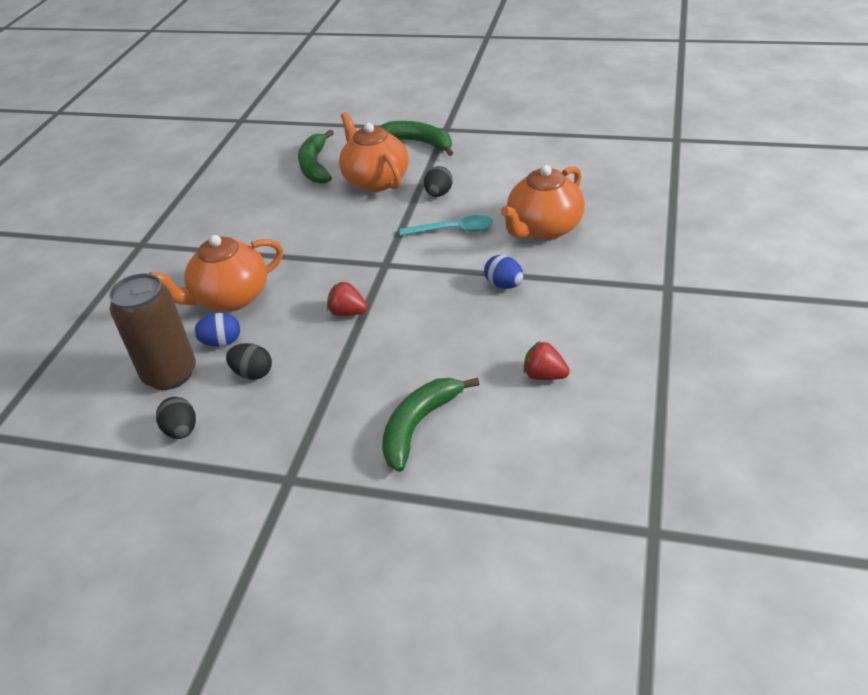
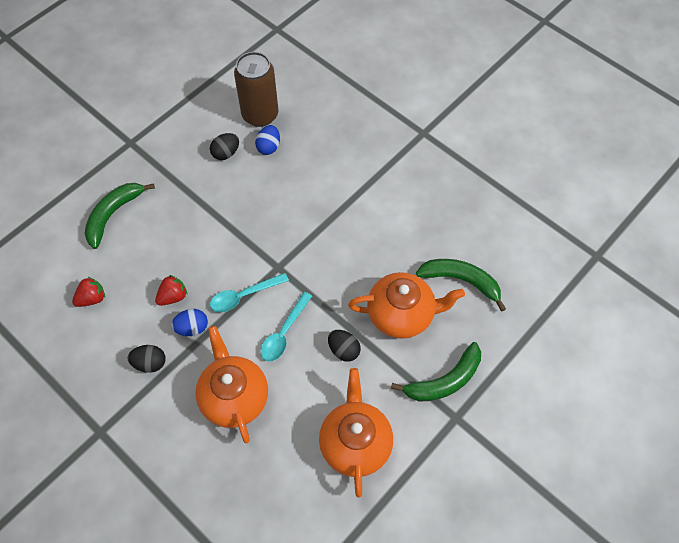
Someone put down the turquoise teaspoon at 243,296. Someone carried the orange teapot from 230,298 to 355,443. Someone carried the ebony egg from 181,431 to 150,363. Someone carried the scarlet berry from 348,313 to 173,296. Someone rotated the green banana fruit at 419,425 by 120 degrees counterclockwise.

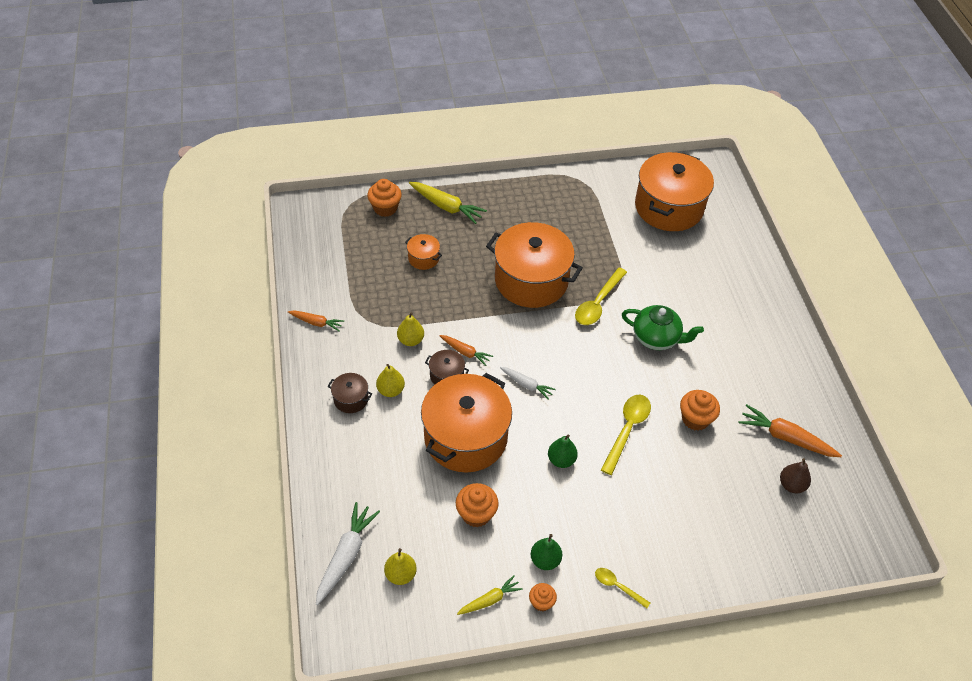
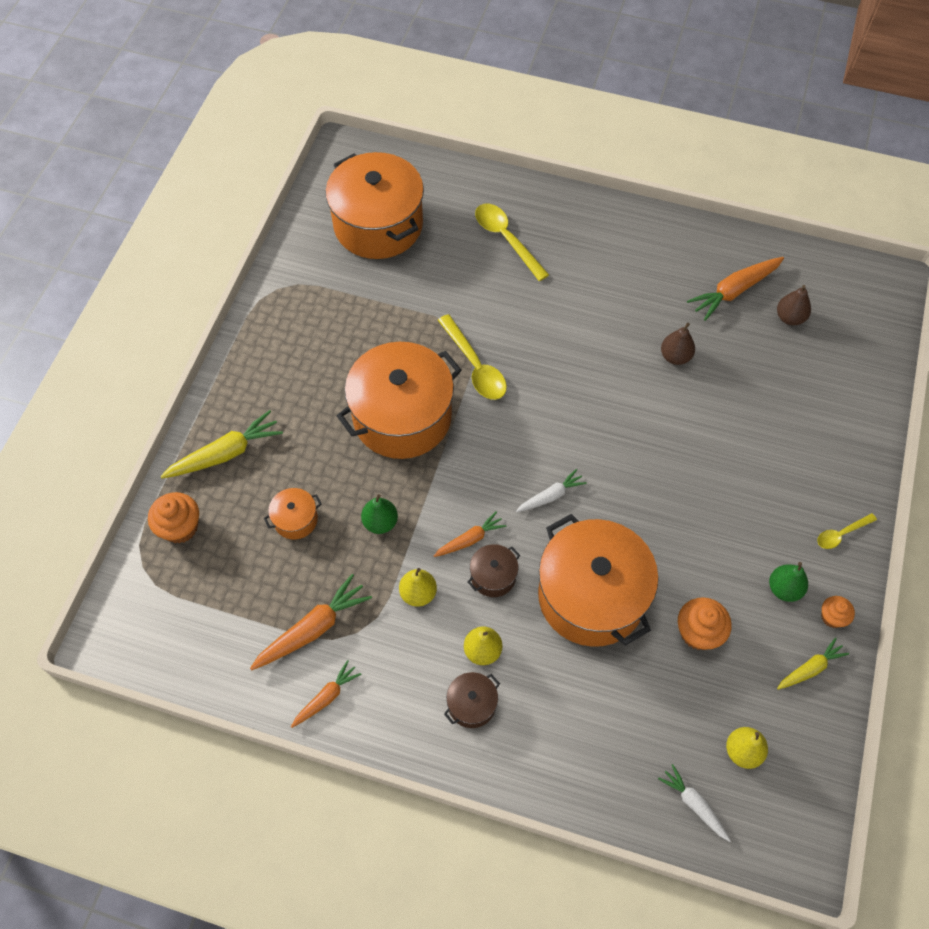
Someone took away the green teapot at 656,338. Someone put down the orange root vegetable at 313,629. Someone carried the green toy pear from 561,460 to 380,522. Someone carried the yellow teaspoon from 627,430 to 506,239. Someone swapped the orange fairy cake at 695,419 for the russet toy pear at 675,356. Someone rotated the yellow root vegetable at 490,600 by 60 degrees clockwise. Someone scaled the white root vegetable at 346,556 by 0.61.

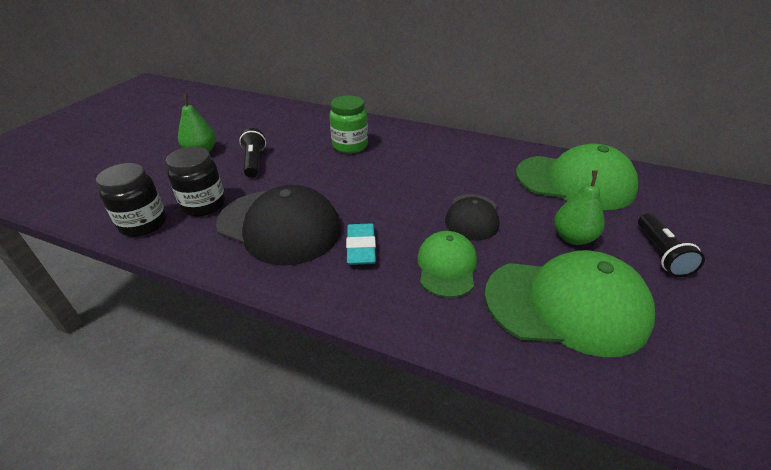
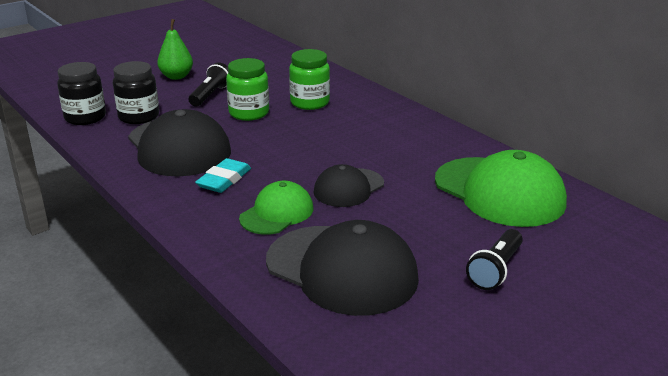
Someone took away the green toy pear at 573,238. Someone put down the green preserve jar at 249,113. Someone repainted the green peaked cap at 566,305, which became the ebony peaked cap at 342,270.

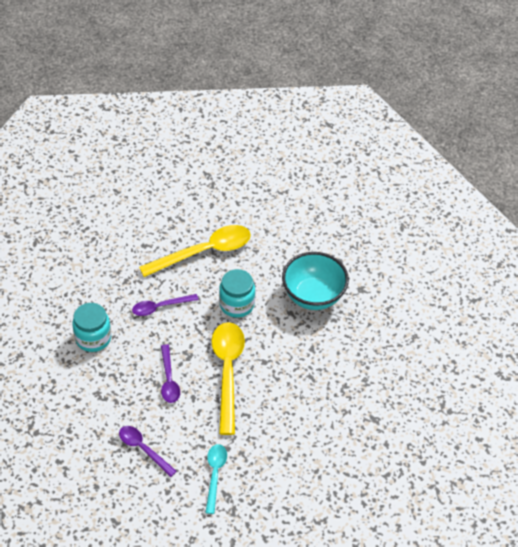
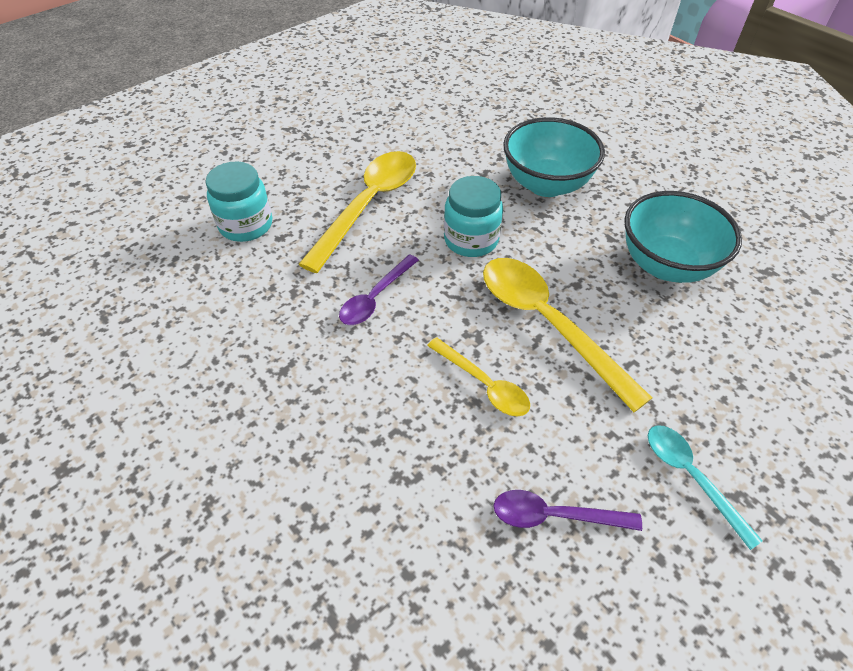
Someone put down the turquoise deep dish at 665,265. Someone carried the turquoise preserve jar from 93,338 to 246,225. Someone repainted the violet teaspoon at 169,379, which became the yellow teaspoon at 484,384.

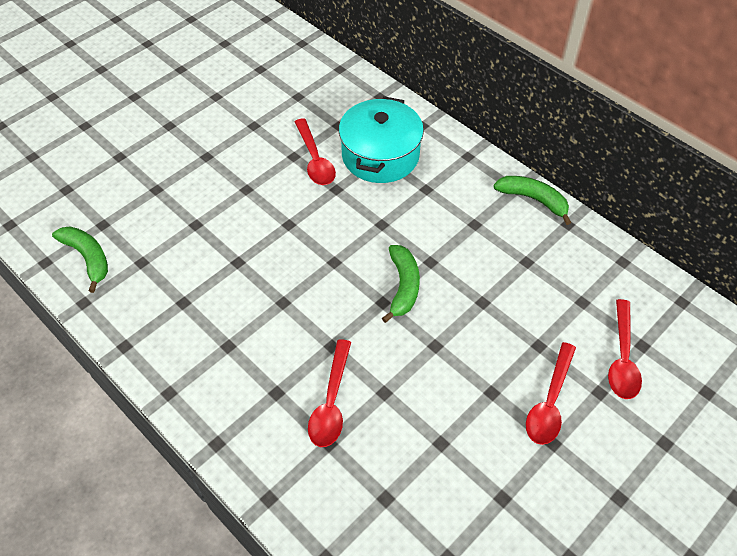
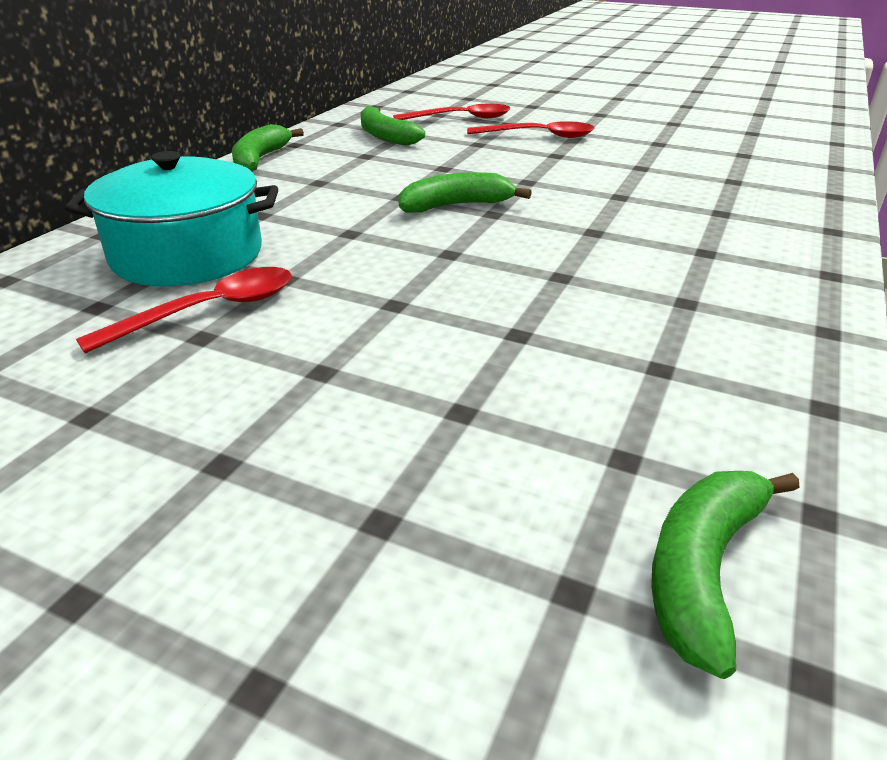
Someone took away the scarlet teaspoon at 331,402. Someone put down the green banana fruit at 385,136.

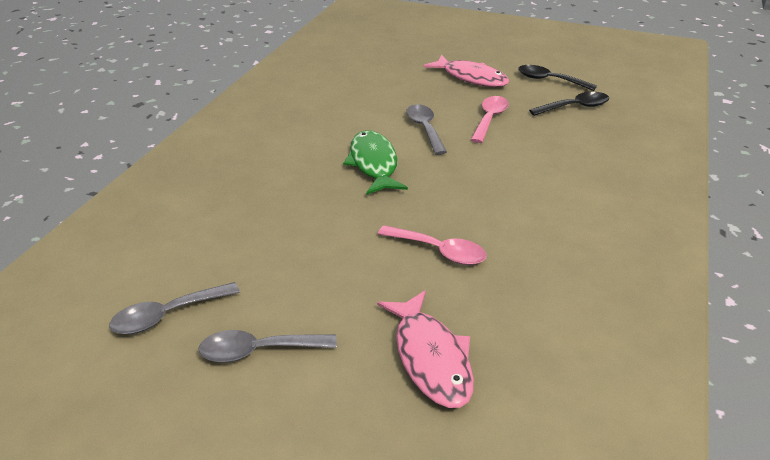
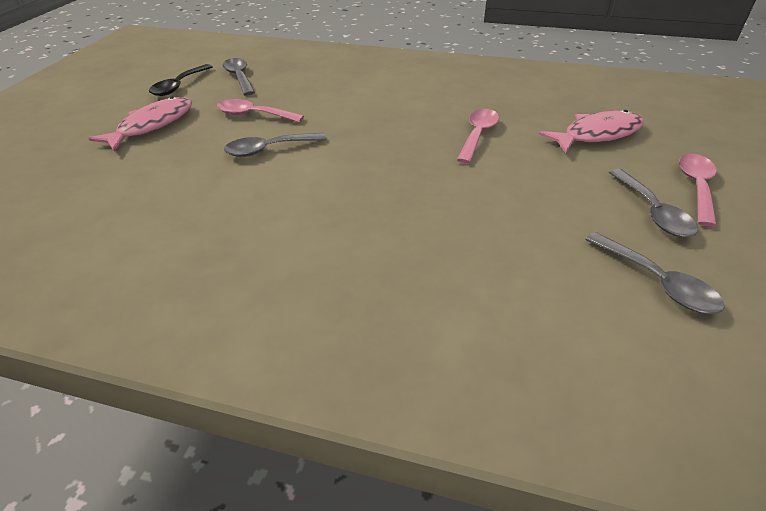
Someone took away the green fish figure at 373,164. Someone put down the rose-pink teaspoon at 696,187. Someone repainted the ebony teaspoon at 574,107, which became the ash-grey teaspoon at 239,77.

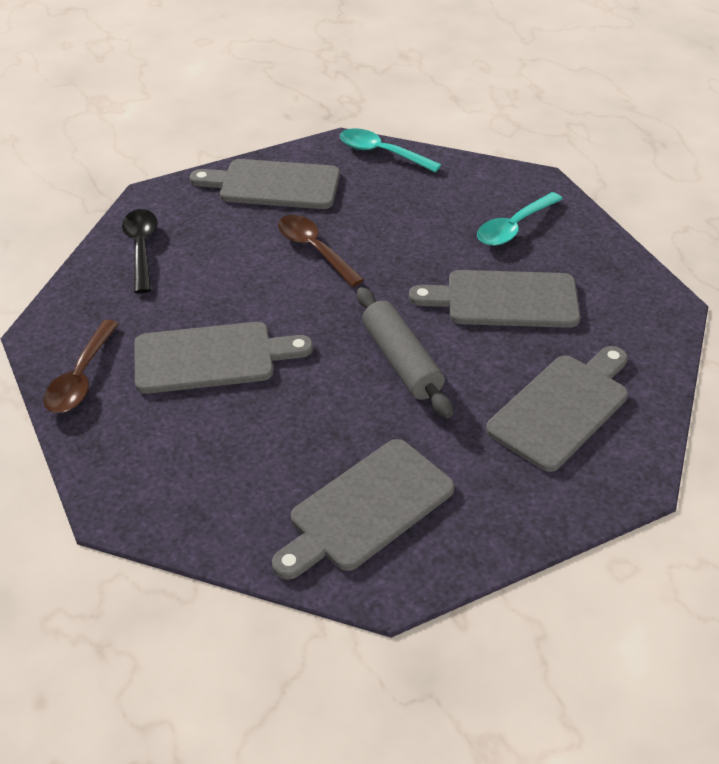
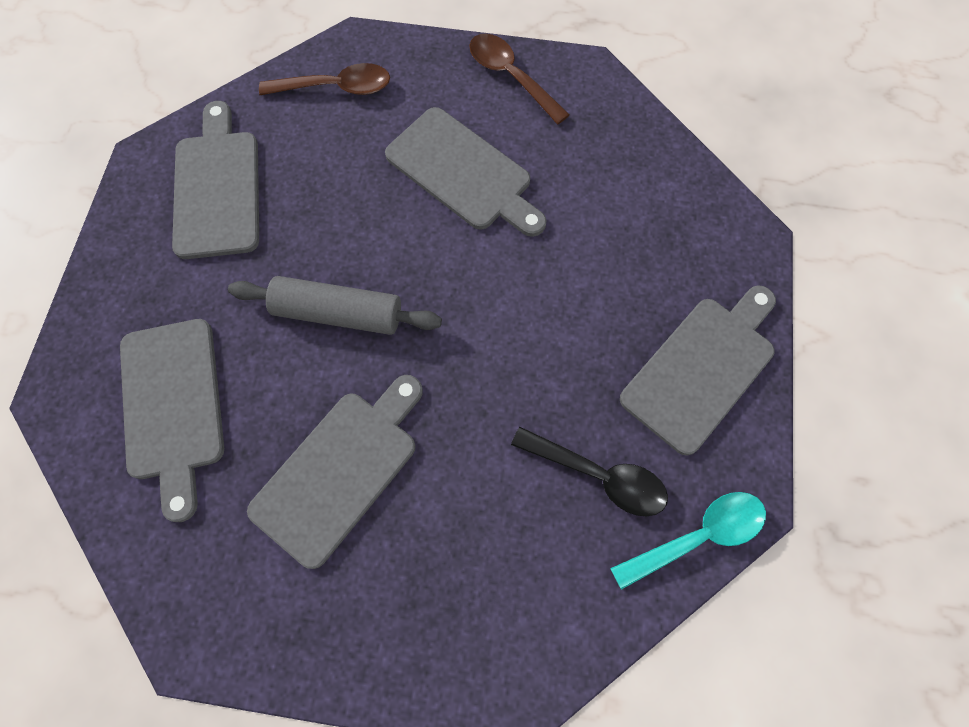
Someone took away the turquoise teaspoon at 514,227. Someone carried the ebony teaspoon from 141,248 to 598,475. Someone carried the russet teaspoon from 314,250 to 336,87. Someone rotated the ash-grey cutting board at 212,357 by 75 degrees counterclockwise.

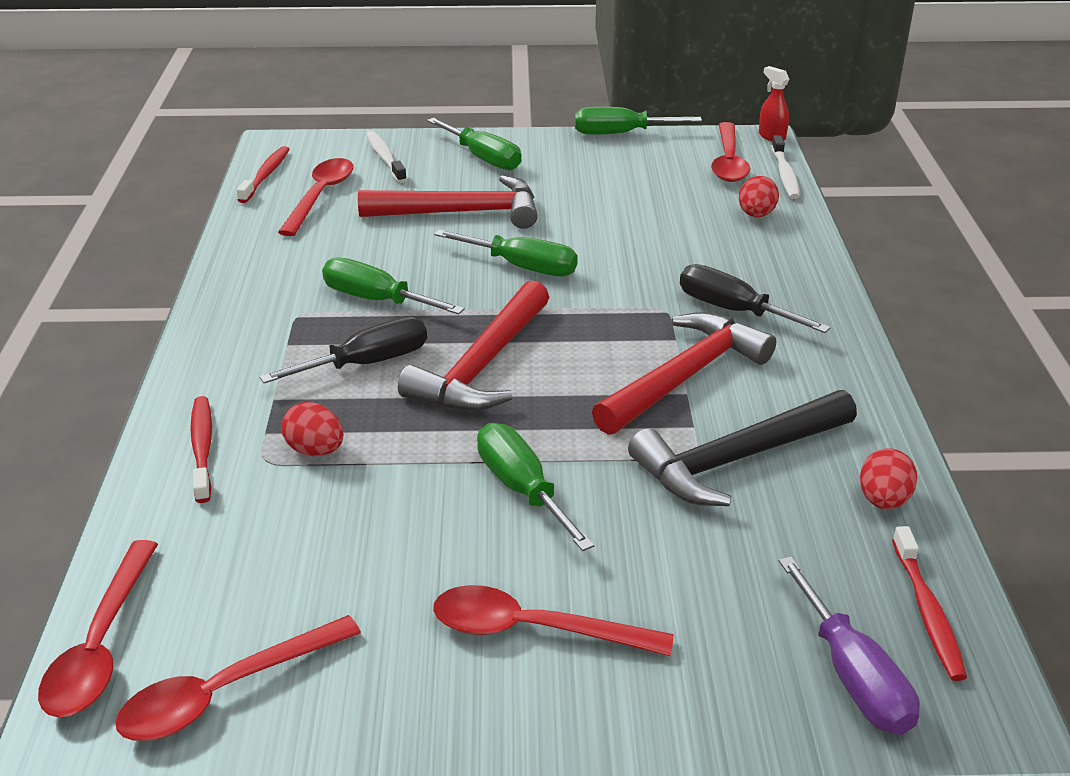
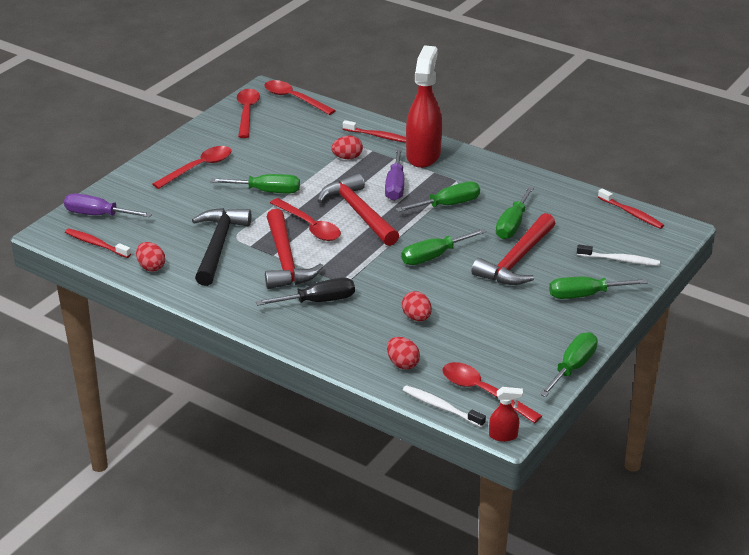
Someone put down the scarlet egg at 416,317. Someone put down the scarlet spray cleaner at 423,155. Someone put down the green hand screwdriver at 512,225. Someone carried the scarlet teaspoon from 320,196 to 309,226. Someone repainted the ebony hand screwdriver at 367,363, which became the violet hand screwdriver at 395,186.

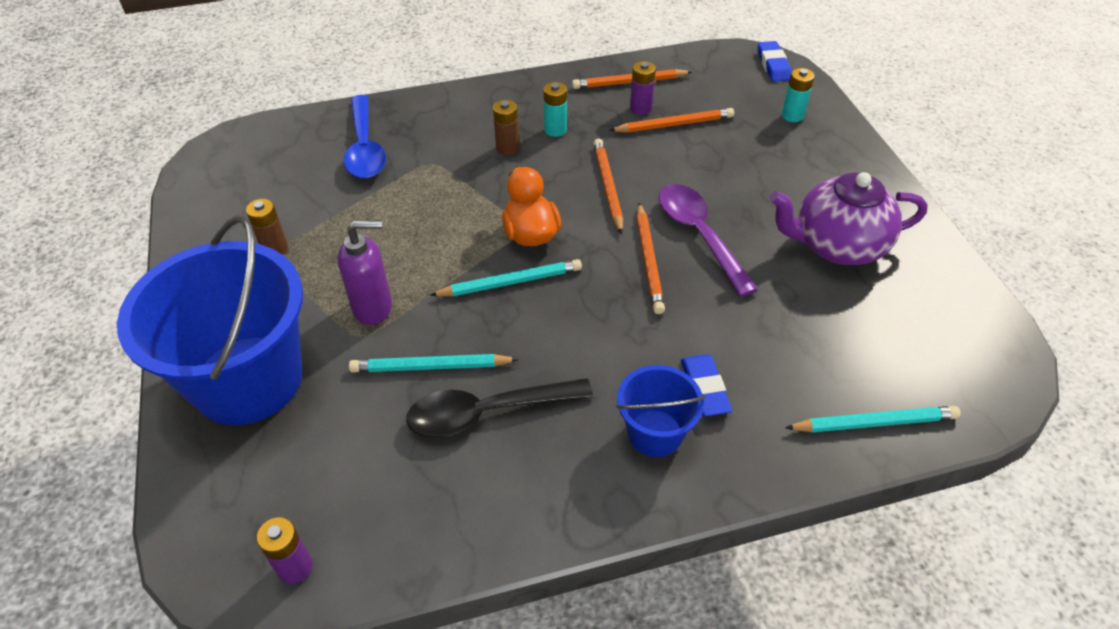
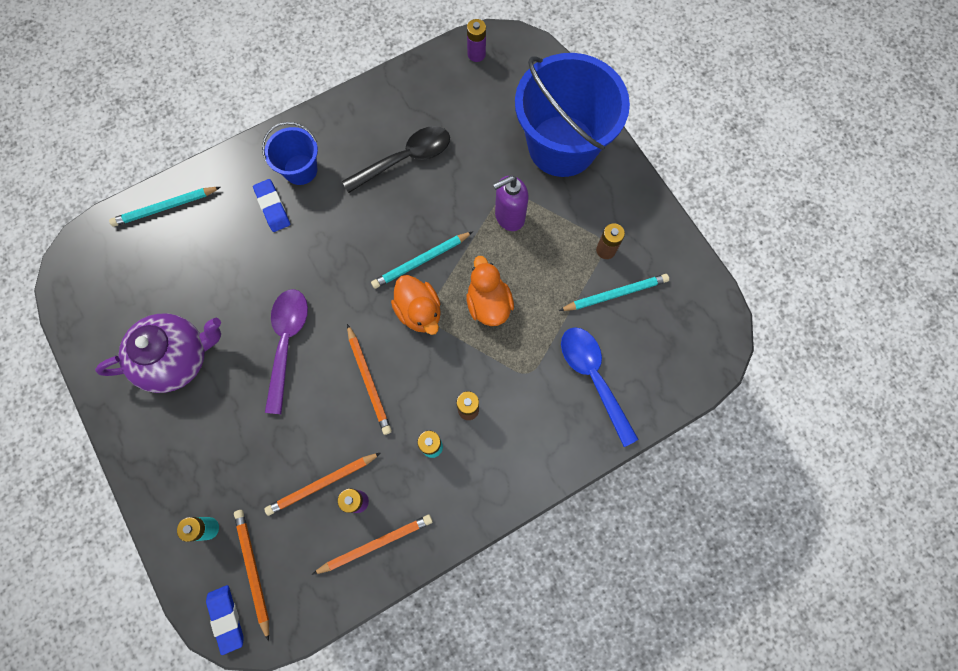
Someone put down the orange duck at 488,303. Someone carried the turquoise wooden pencil from 430,367 to 615,294. Someone carried the orange wooden pencil from 649,260 to 253,570. Someone rotated the violet teaspoon at 699,235 by 135 degrees counterclockwise.

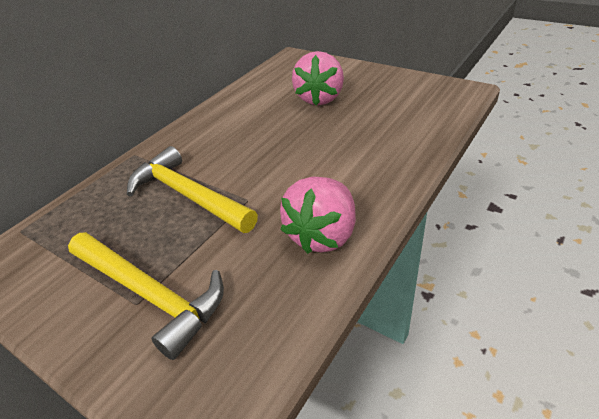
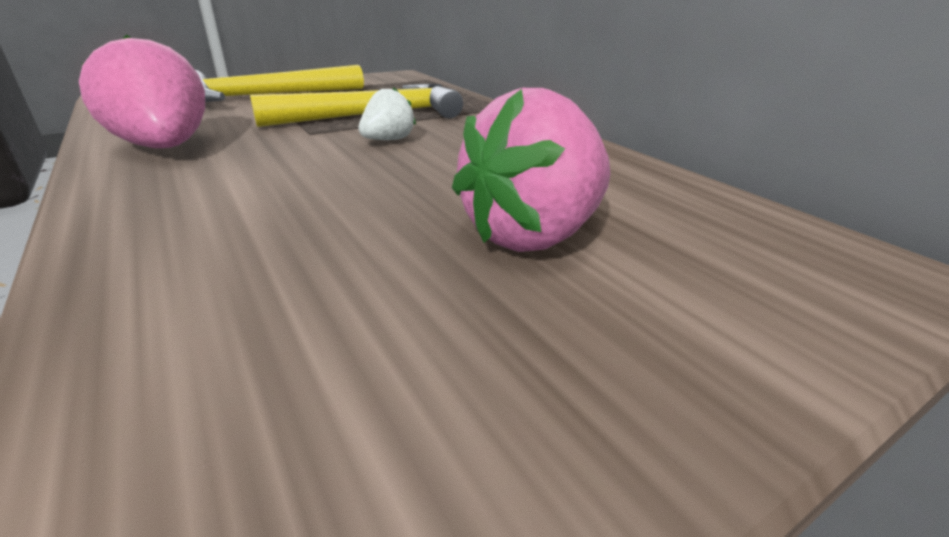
Someone put down the white berry at 388,140. Someone rotated the rose-pink berry at 319,98 by 75 degrees counterclockwise.

